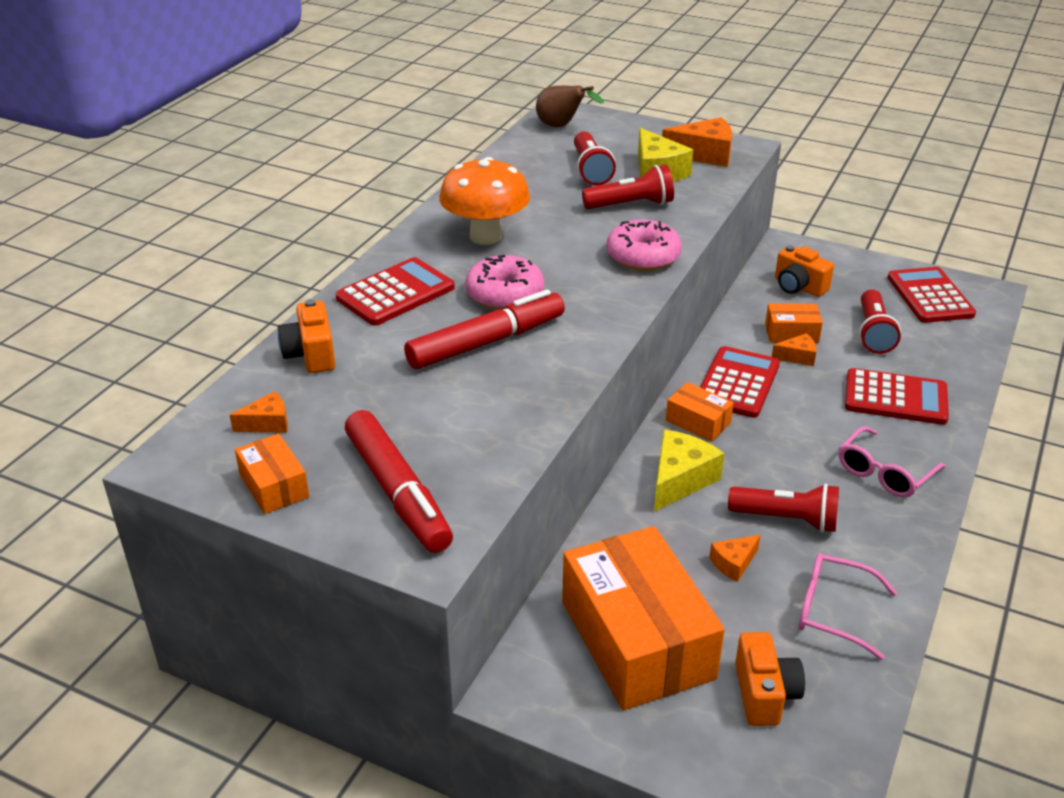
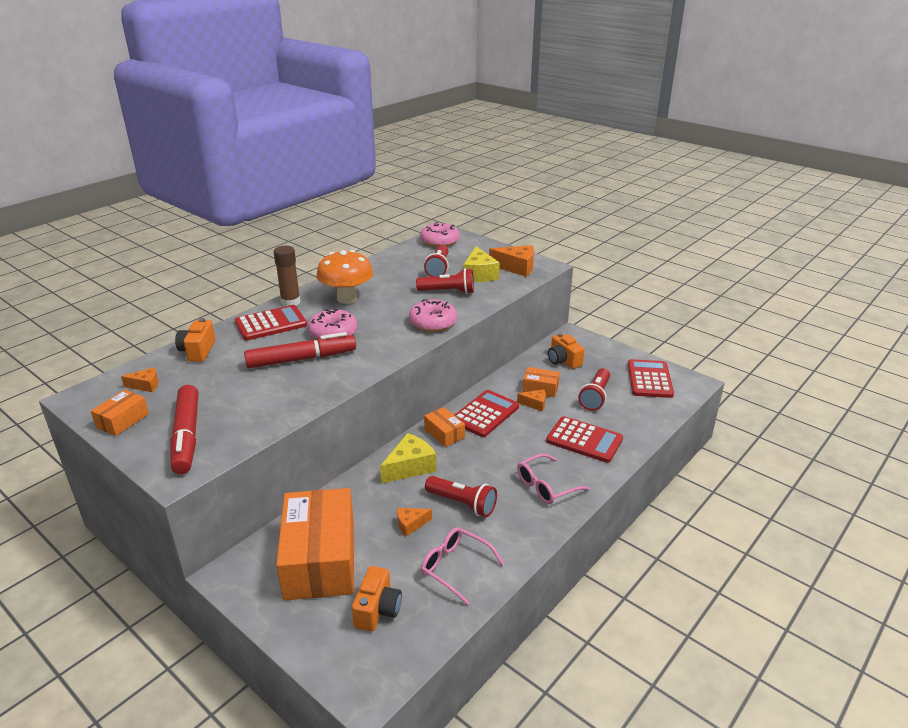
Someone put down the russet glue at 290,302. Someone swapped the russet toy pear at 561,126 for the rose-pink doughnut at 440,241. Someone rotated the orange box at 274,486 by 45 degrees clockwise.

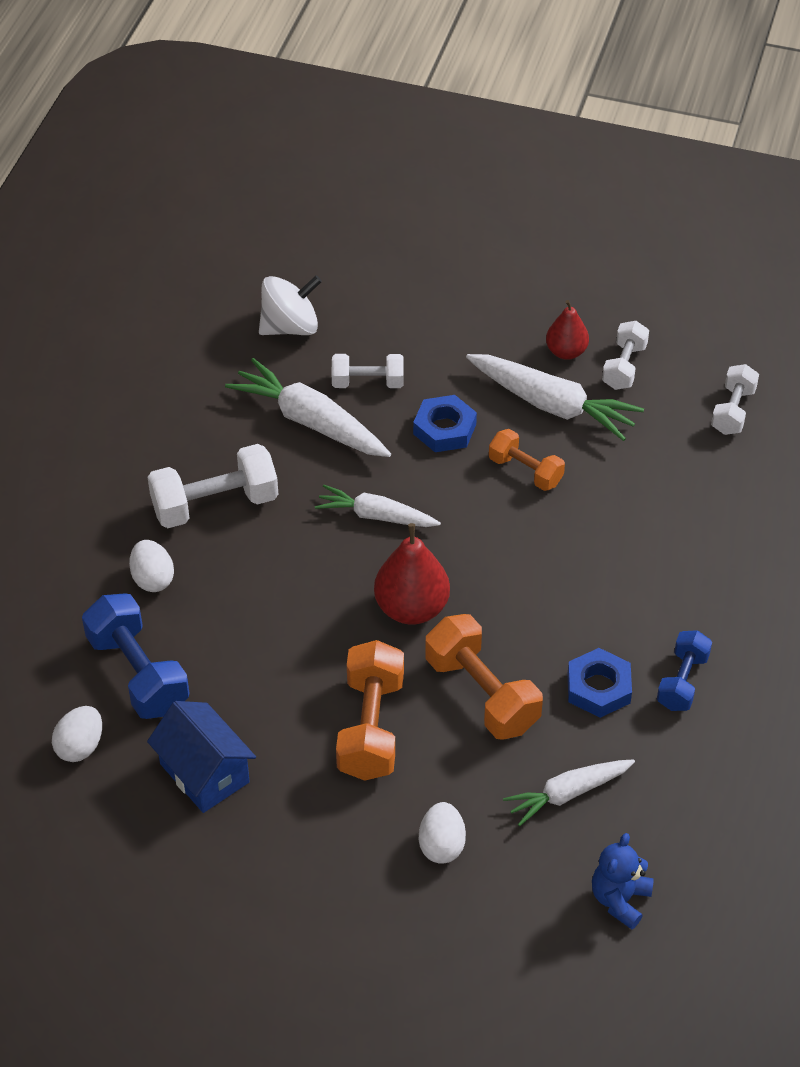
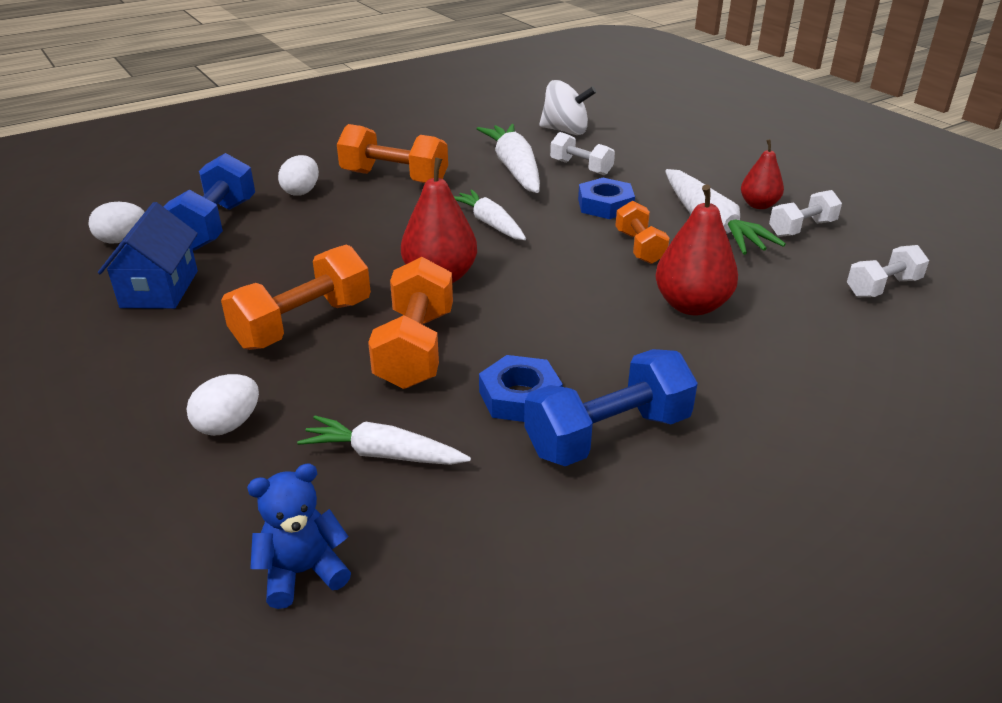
Someone put down the scarlet toy pear at 691,305. Someone repainted the white free weight at 215,505, which became the orange free weight at 394,178. Someone scaled the blue free weight at 682,681 by 1.61.

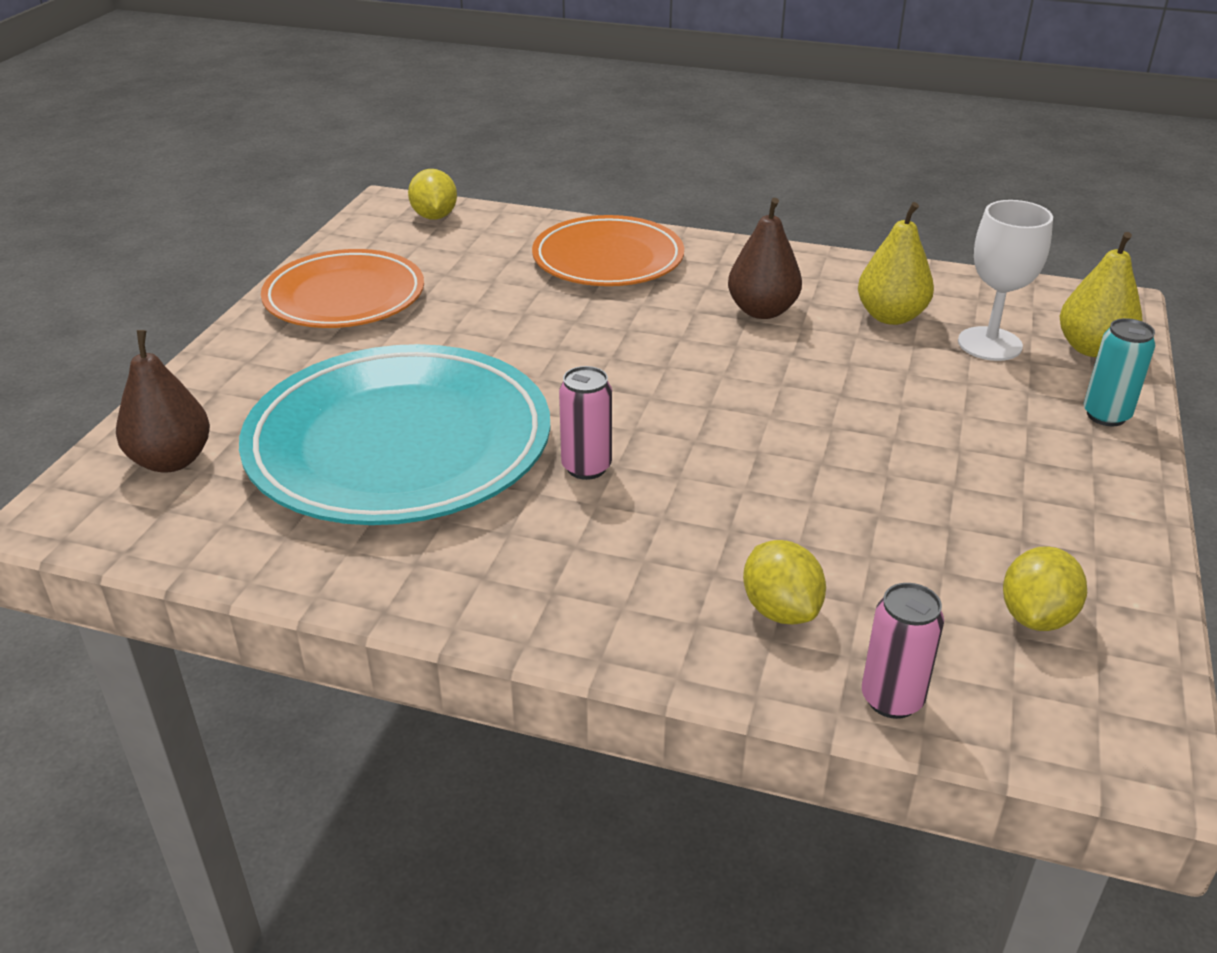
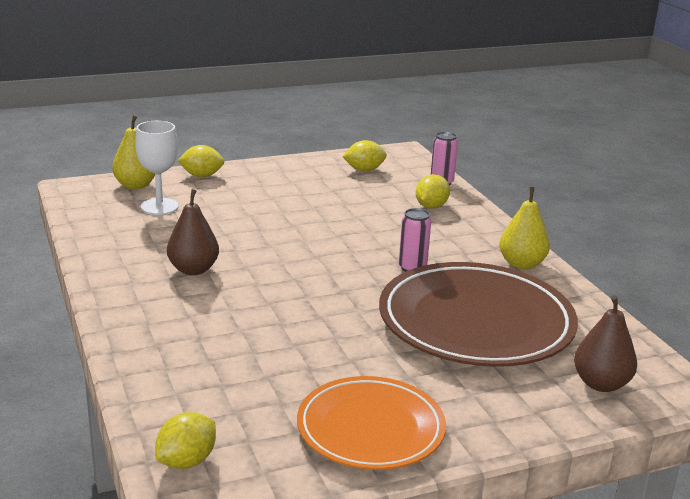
Someone took away the orange dinner plate at 608,259. Someone carried the yellow toy pear from 890,316 to 521,264. Someone swapped the turquoise soda can at 1106,415 for the yellow citrus fruit at 201,176. Someone repainted the turquoise dinner plate at 399,444, which became the russet dinner plate at 475,322.

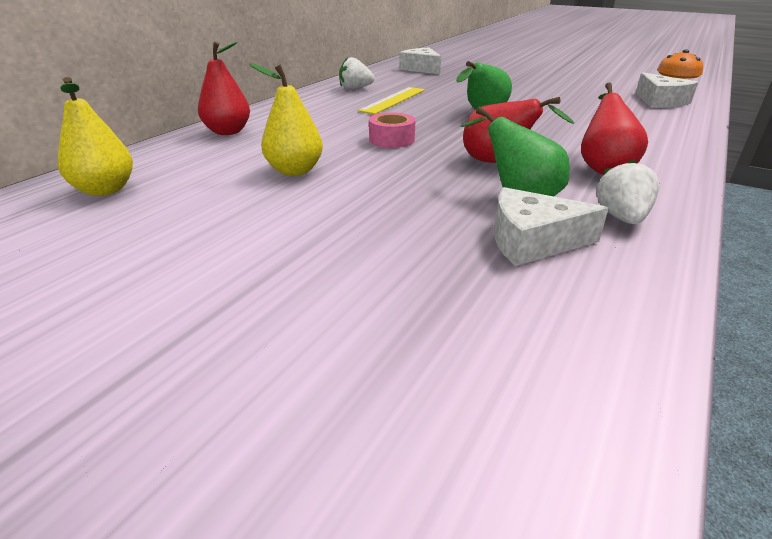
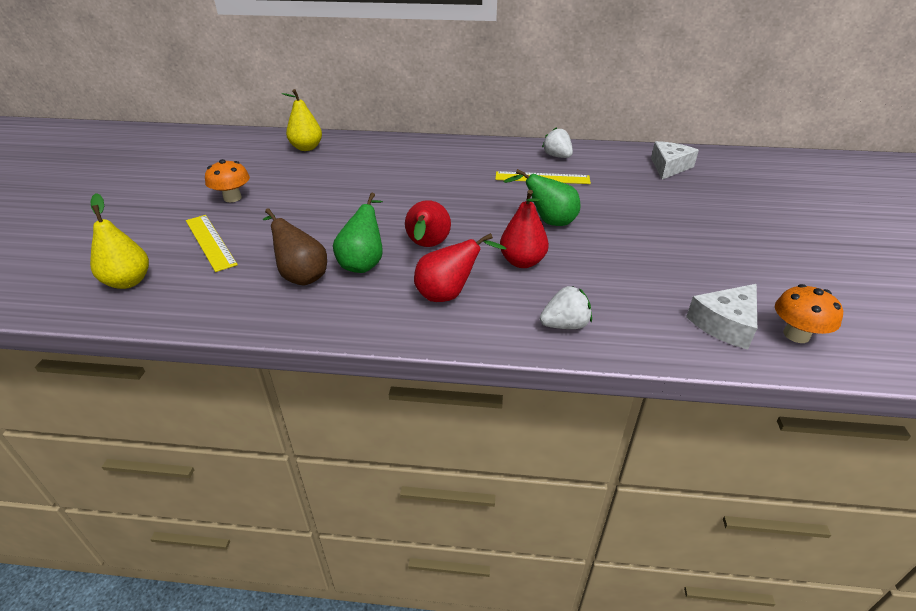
Someone took away the rose-pink tape at 392,139. Someone put down the yellow measuring stick at 210,242. Someone put down the orange toadstool at 232,198. Someone carried the scarlet toy pear from 228,132 to 522,262. Someone carried the yellow toy pear from 295,171 to 128,282. Someone carried the white berry from 621,217 to 565,325. Someone swapped the white cheese wedge at 532,241 for the russet toy pear at 301,276.

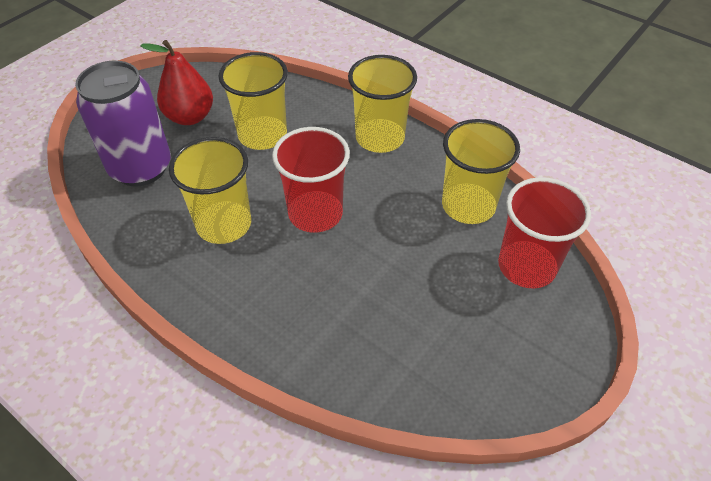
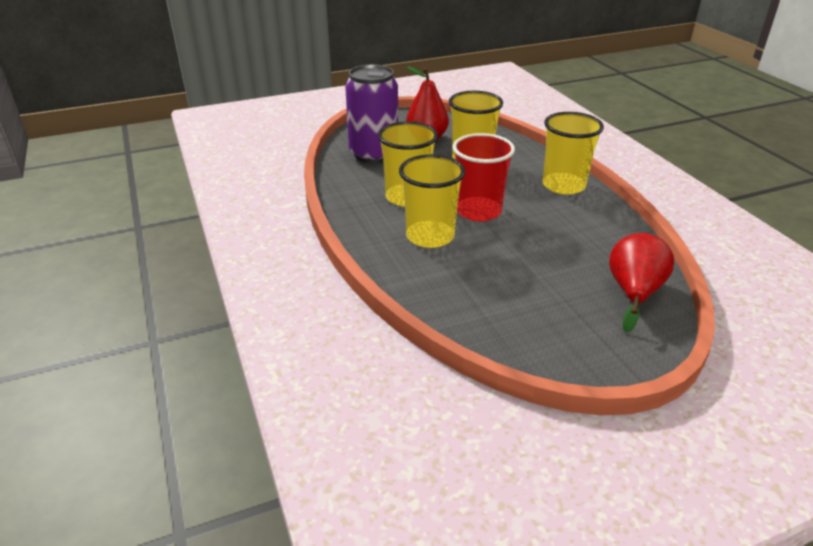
Someone carried the yellow tumbler from 468,205 to 430,236. Someone swapped the scarlet tumbler at 526,266 for the scarlet toy pear at 633,293.

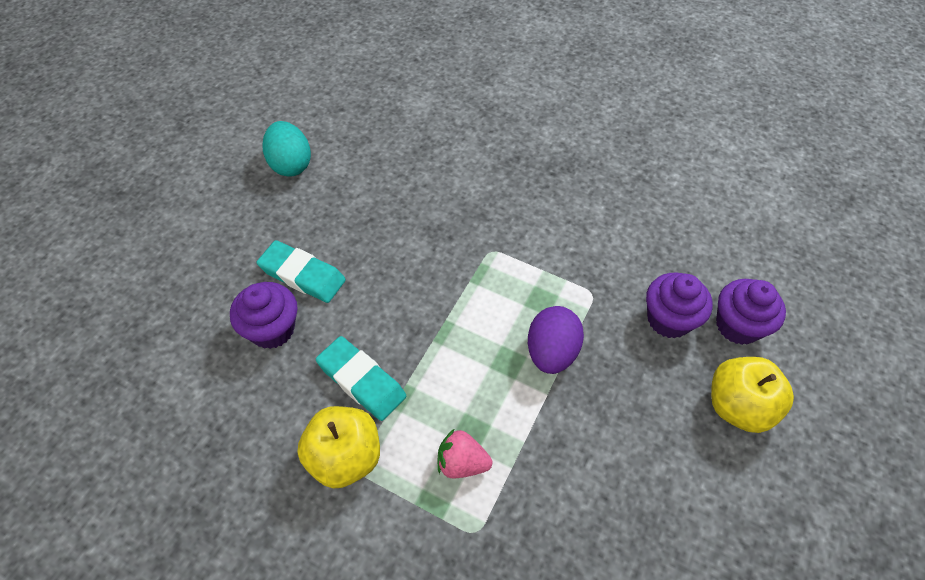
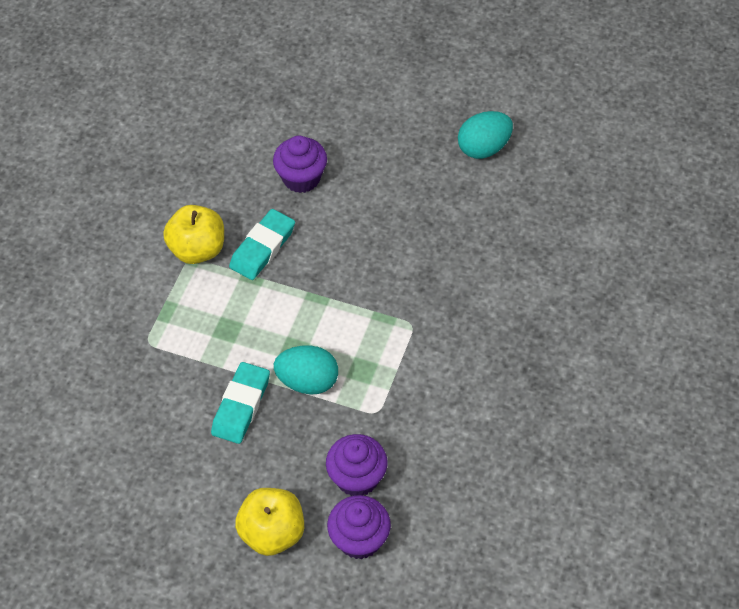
Someone took away the rose-pink berry at 462,462. Someone carried the turquoise pencil eraser from 302,275 to 241,405. Someone repainted the violet egg at 551,352, which became the turquoise egg at 308,381.

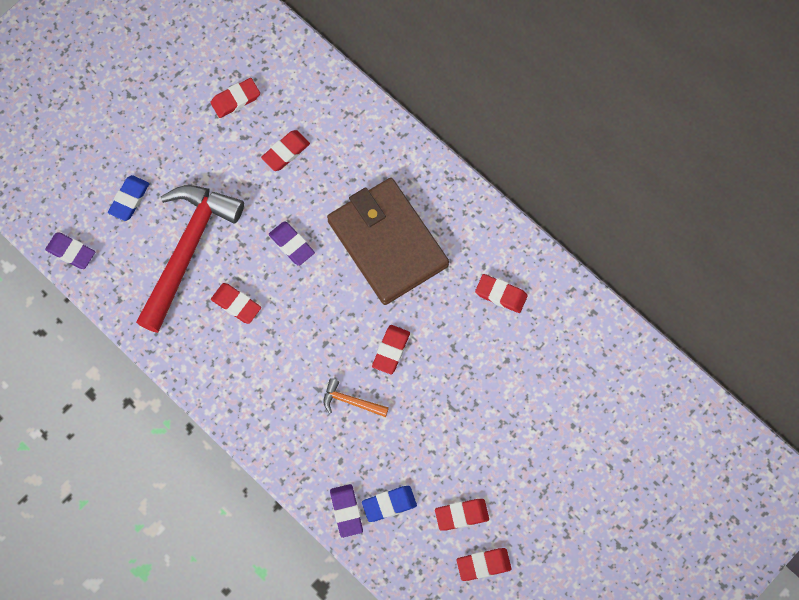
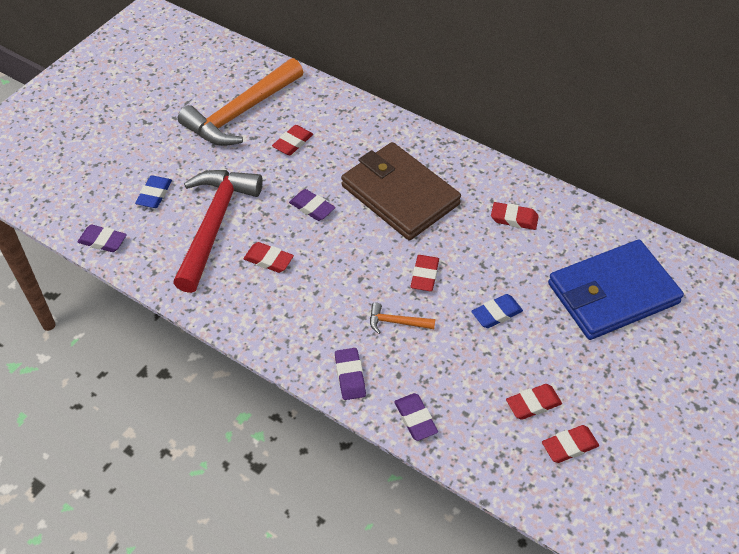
Someone put down the violet pencil eraser at 350,376. Someone put down the blue wallet at 612,293. Someone carried the blue pencil eraser from 389,504 to 496,313. Someone swapped the scarlet pencil eraser at 235,99 for the orange hammer at 241,113.

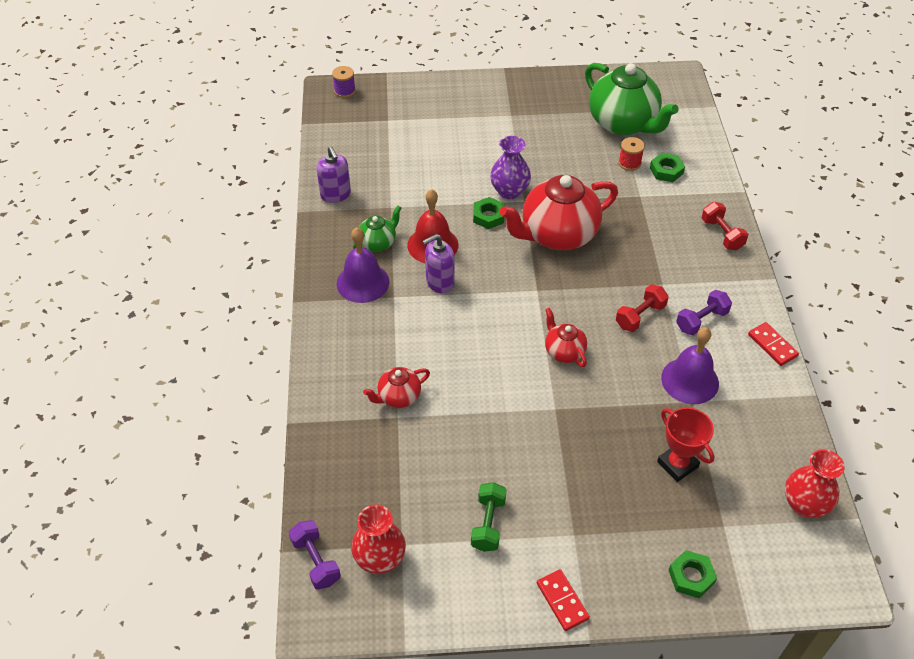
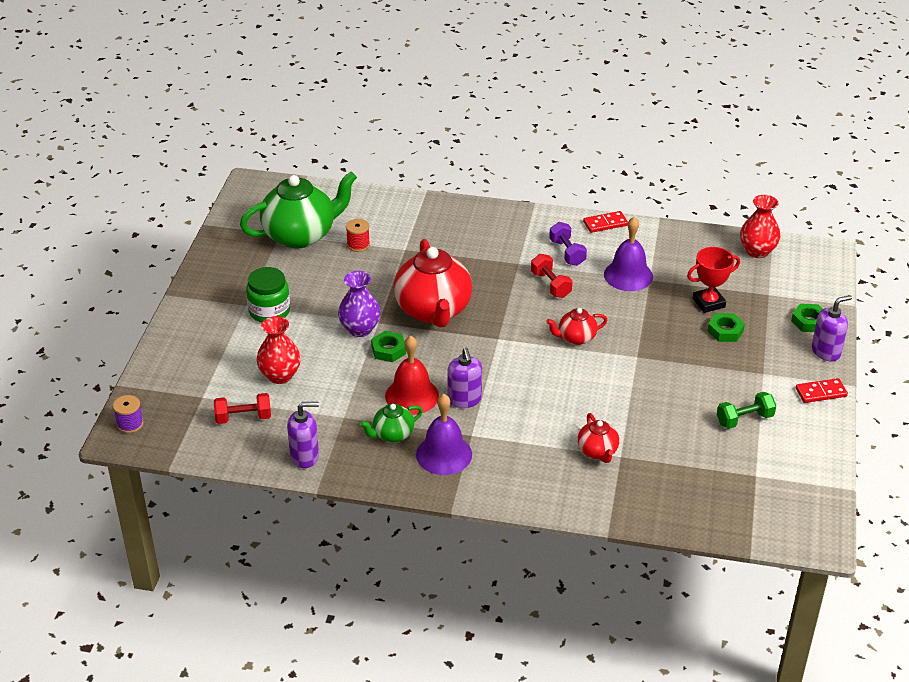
Someone took away the violet free weight at 316,561. Someone put down the green preserve jar at 269,311. Someone put down the violet pump bottle at 826,351. Someone carried the scarlet flower vase from 380,559 to 280,375. Someone carried the green hexagon nut from 666,171 to 725,331. Someone carried the scarlet free weight from 721,234 to 243,418. Someone rotated the green teapot at 378,243 by 90 degrees counterclockwise. Someone rotated the green free weight at 488,524 by 45 degrees counterclockwise.

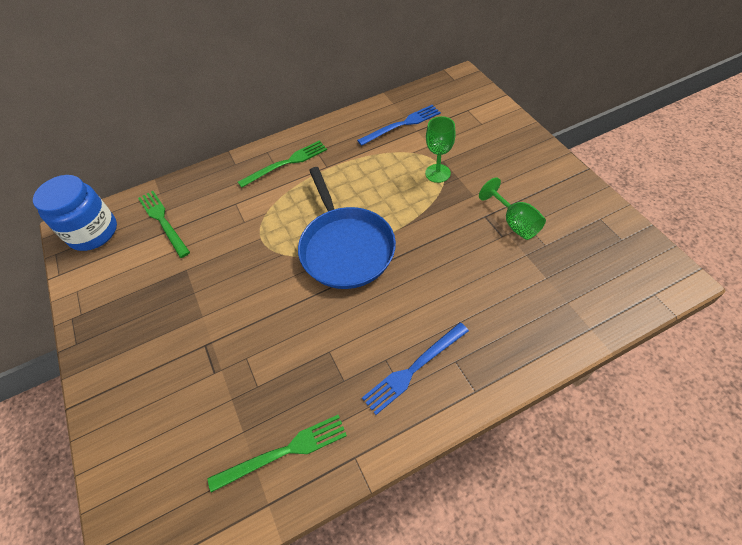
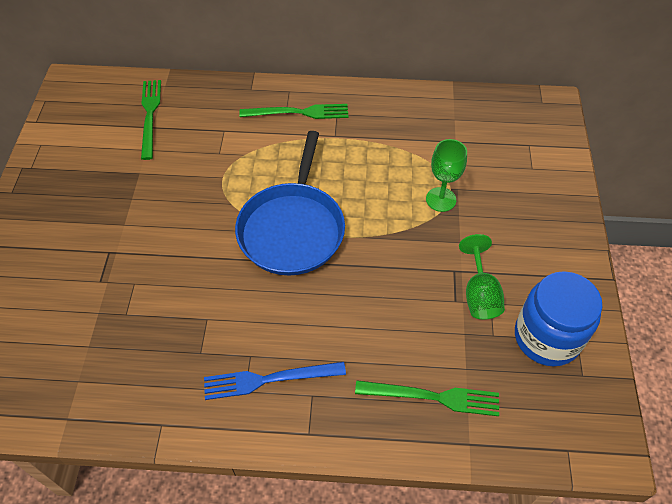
Someone took away the blue fork at 401,125. Someone carried the blue preserve jar from 93,232 to 547,337. Someone carried the green fork from 283,452 to 432,397.

